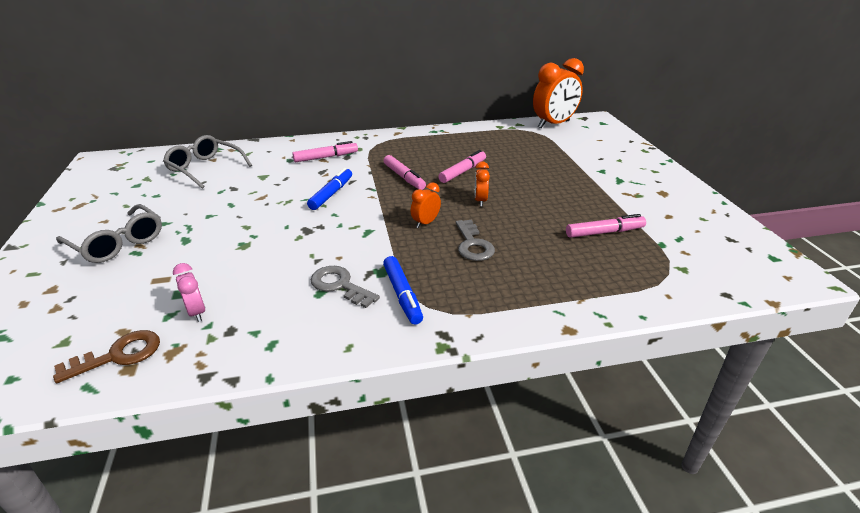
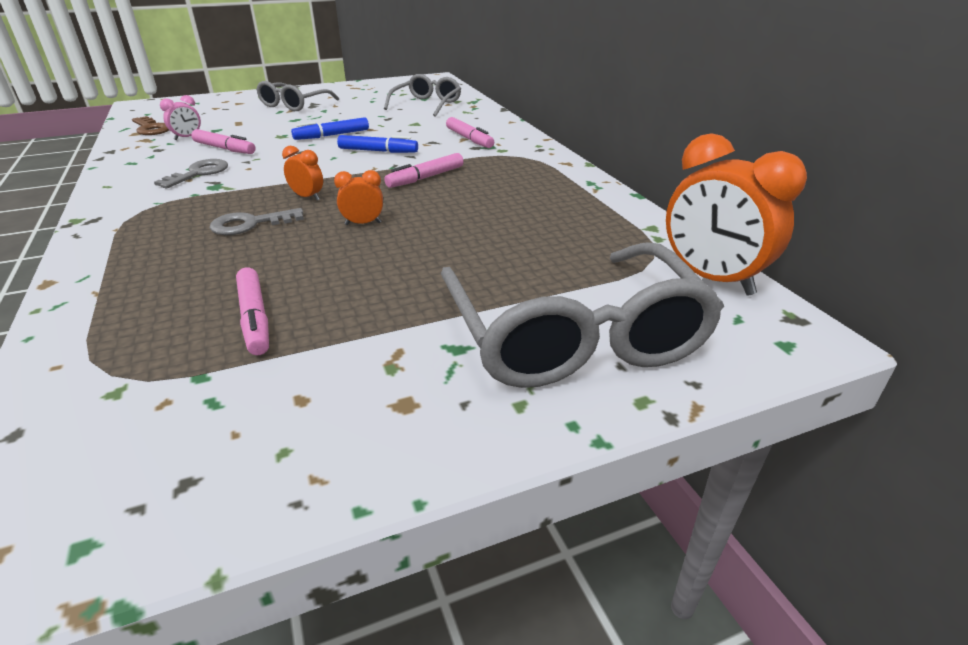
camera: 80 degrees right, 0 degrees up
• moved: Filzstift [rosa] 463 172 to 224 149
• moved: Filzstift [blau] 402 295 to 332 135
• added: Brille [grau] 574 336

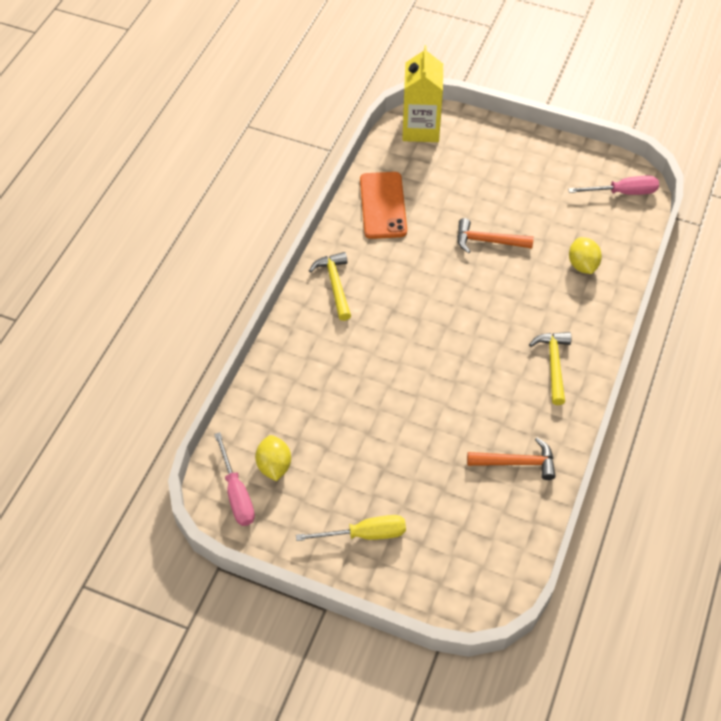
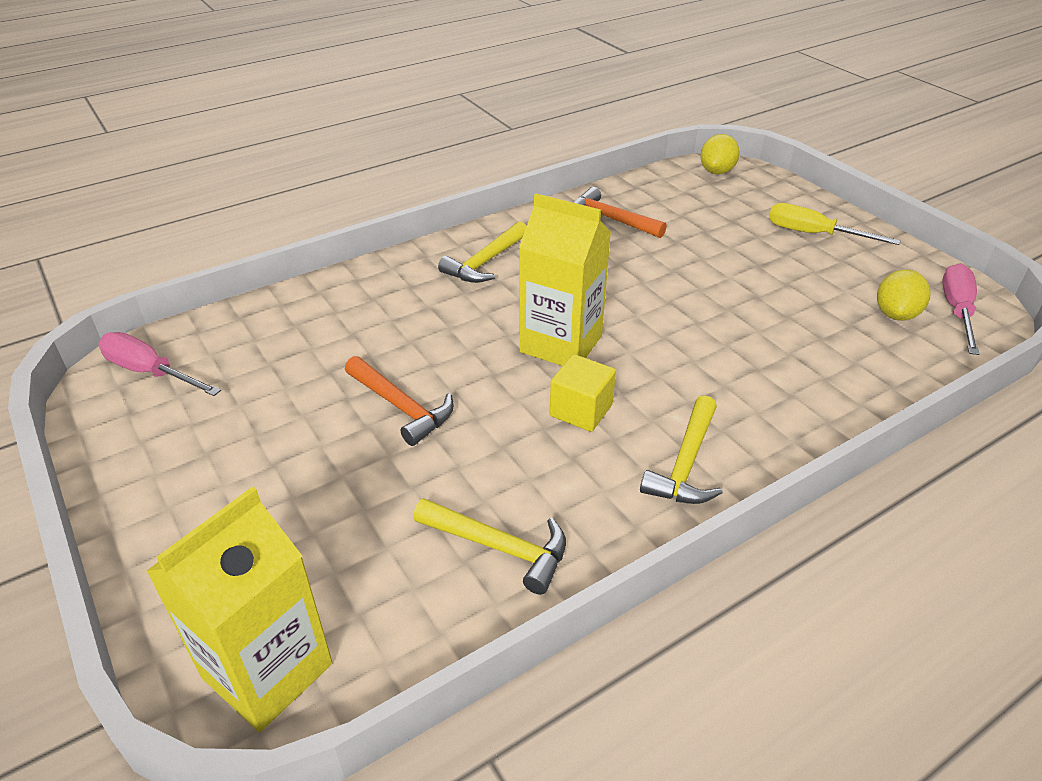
camera: 145 degrees left, 15 degrees down
• replaced: Handy [orange] 383 205 to Hammer [gelb] 500 547
• added: Getränkekarton [gelb] 561 344
• added: Kubus [gelb] 581 410
• moved: Zitrone [gelb] 582 265 to 717 171

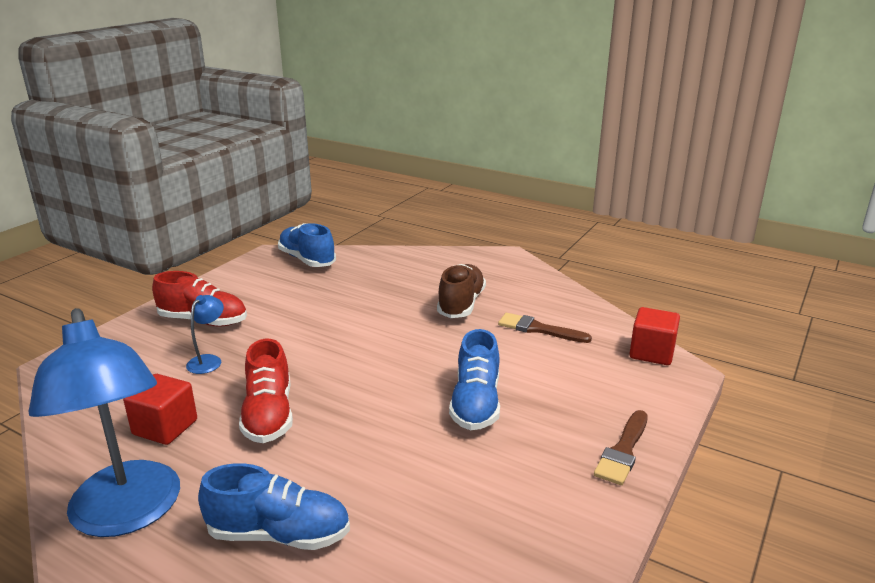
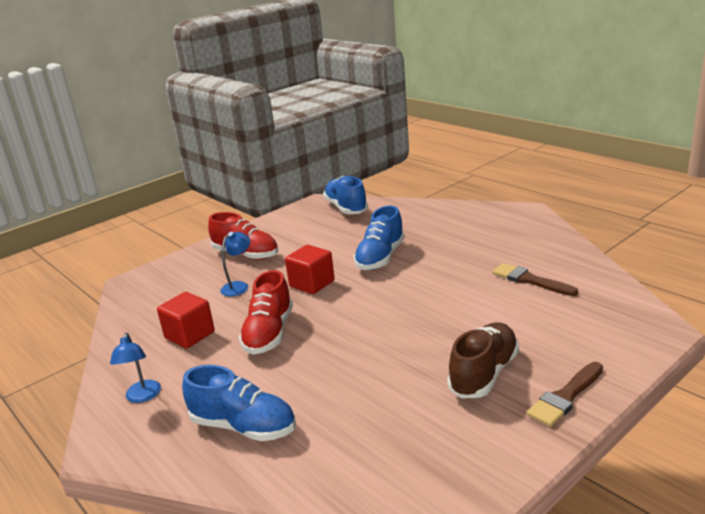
camera: 20 degrees right, 0 degrees up
• resized: Lampe [blau] 128 514 = 142 397 x0.42
• moved: Kubus [rot] 651 353 to 312 284
• moved: Schuh [blau] 476 403 to 380 257
• moved: Schuh [braun] 461 304 to 484 374

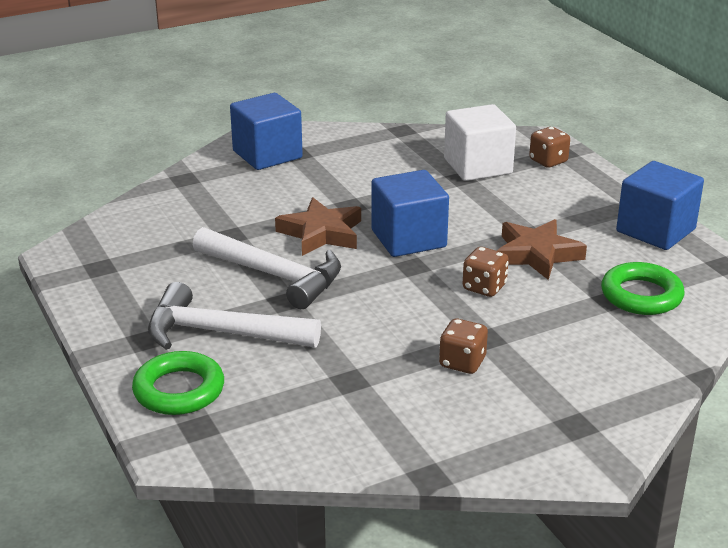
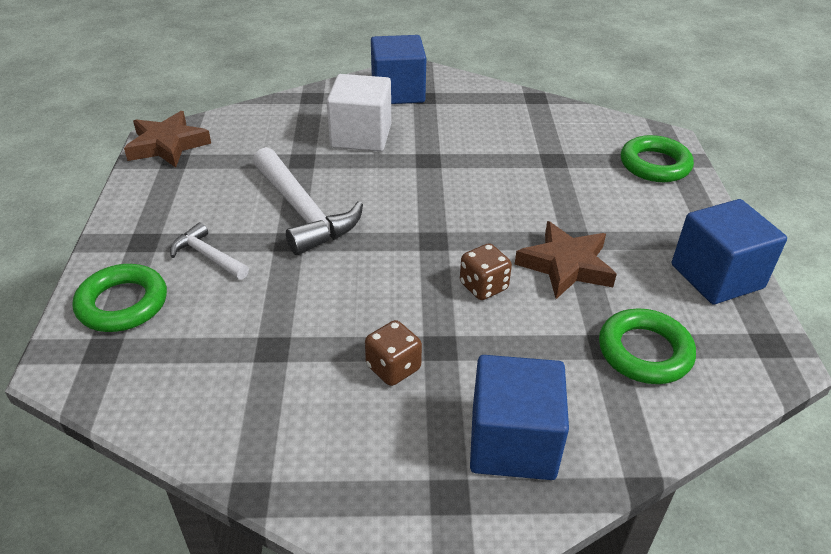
camera: 25 degrees right, 10 degrees up
• moved: Stern [braun] 321 233 to 167 145
• resized: Hammer [weiß] 220 333 = 207 256 x0.54
• moved: Kubus [weiß] 478 166 to 361 136
• moved: Kubus [blau] 408 238 to 513 442
• replaced: Spielwürfel [braun] 548 161 to Ring [grün] 654 165

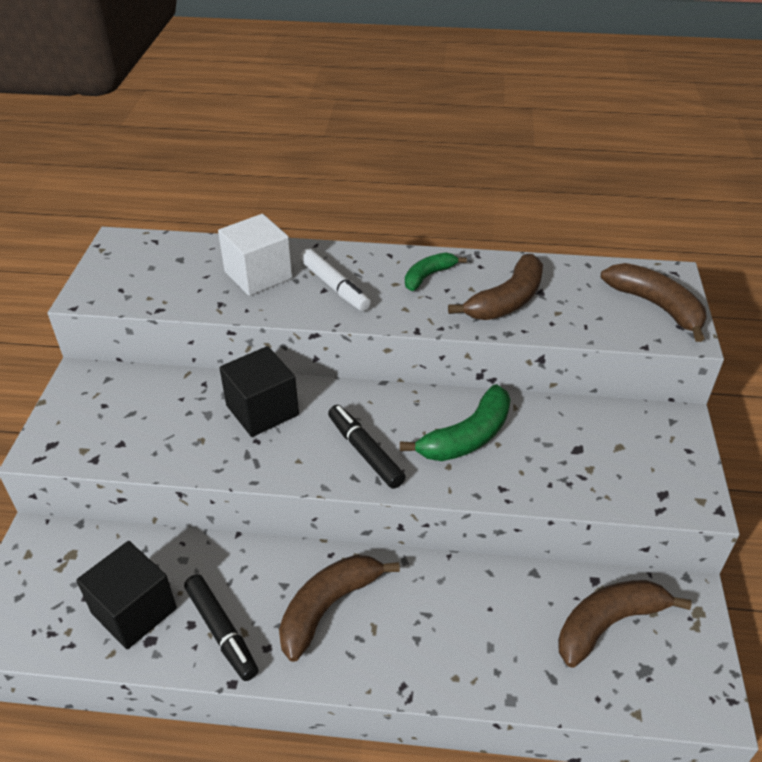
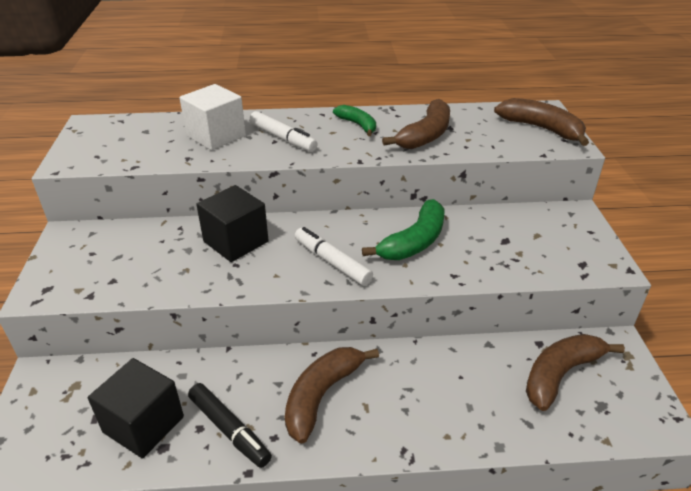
camera: 10 degrees left, 5 degrees down
• recoloured: Filzstift [schwarz] 365 452 to Filzstift [weiß] 332 262
• turned: Banane [grün] 428 276 = 358 125 105 degrees clockwise

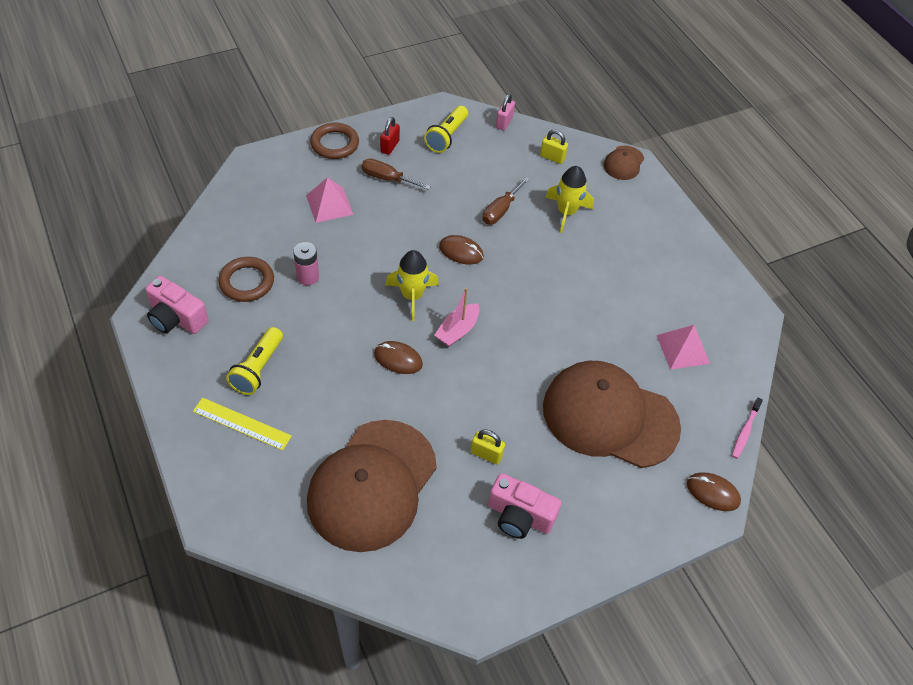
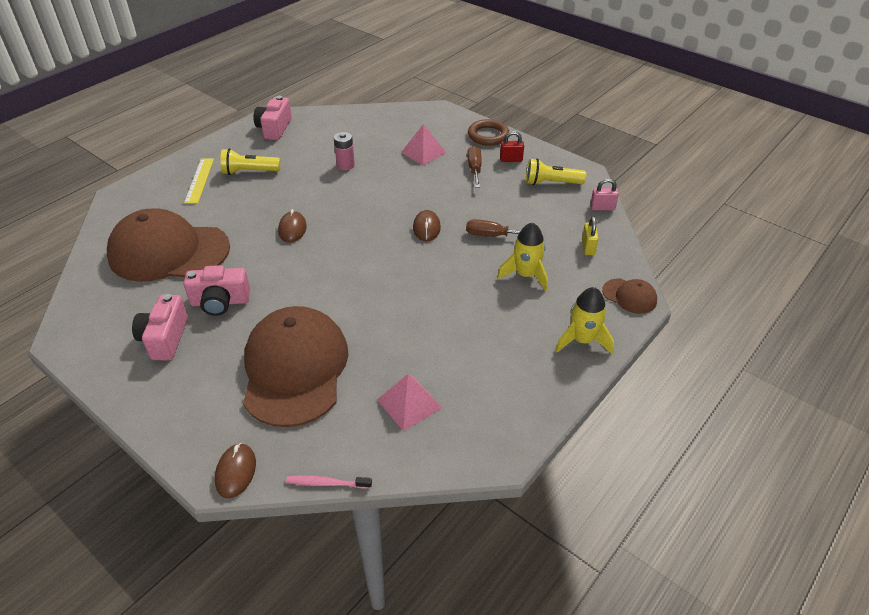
camera: 70 degrees right, 10 degrees down
• replaced: Vorhängeschloss [gelb] 486 454 to Kamera [rosa] 220 302
• moved: Rakete [gelb] 412 296 to 582 340
• turned: Kappe [braun] 623 163 = 629 296 150 degrees counterclockwise
• removed: Ring [braun] 247 282
• removed: Boot [rosa] 457 330

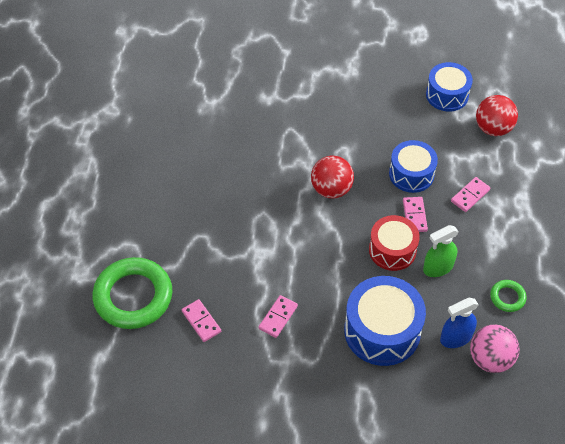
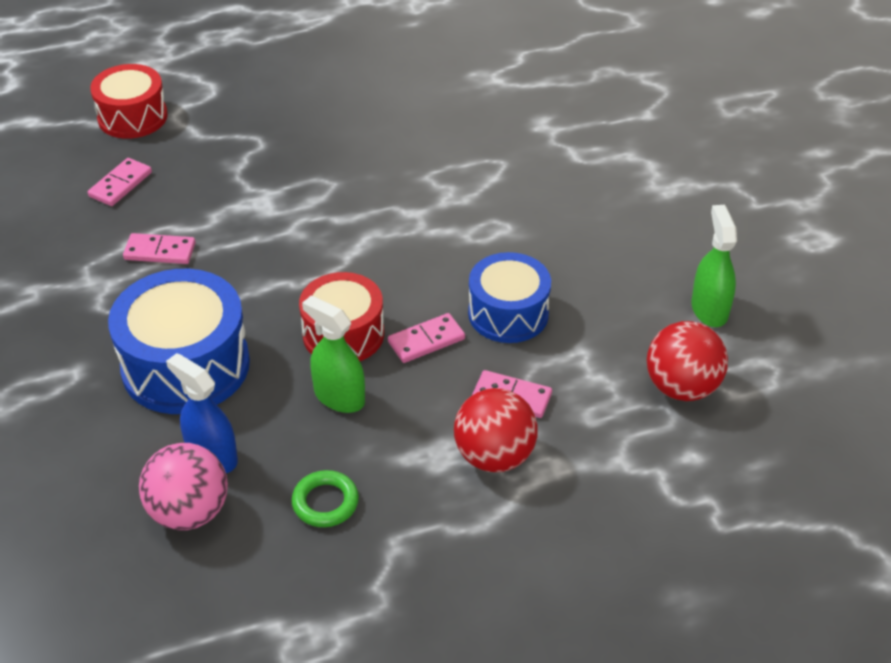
camera: 65 degrees right, 10 degrees down
• replaced: Ring [grün] 133 296 to Trommel [rot] 132 117
• moved: Ball [rot] 331 189 to 494 456
• replaced: Trommel [blau] 447 95 to Sprühflasche [grün] 709 309

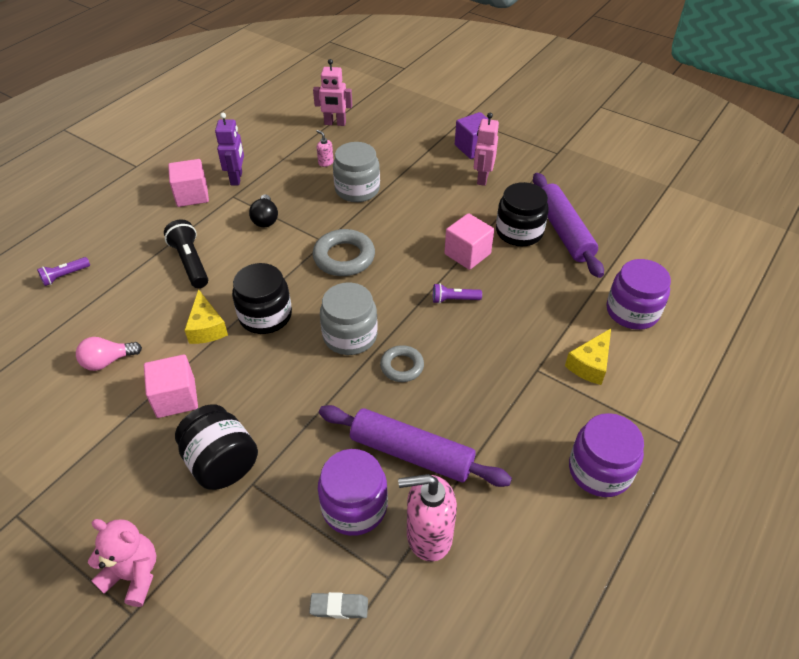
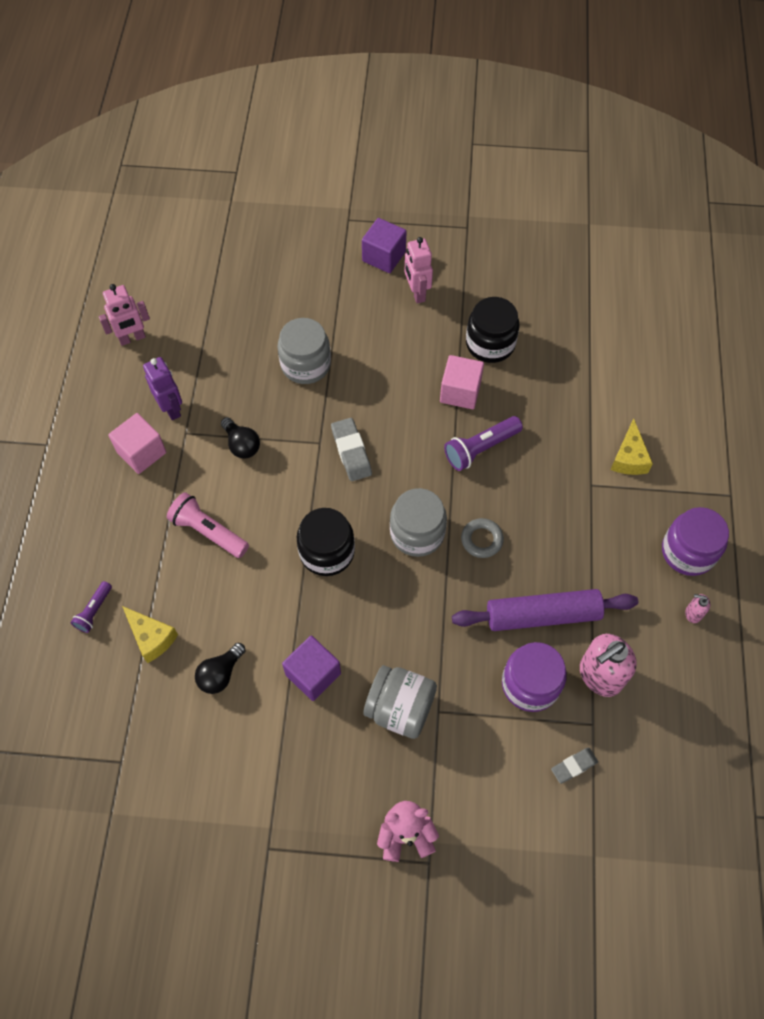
camera: 30 degrees left, 15 degrees up
• moved: Roboter [rosa] 335 123 to 132 338
• moved: Käse [gelb] 206 327 to 151 637
• recoloured: Taschenlampe [schwarz] 190 262 to Taschenlampe [rosa] 208 531
• recoloured: Glühbirne [rosa] 108 361 to Glühbirne [schwarz] 220 674
• recoloured: Kubus [rosa] 176 398 to Kubus [lila] 313 674
• replaced: Ring [grau] 344 257 to Radiergummi [grau] 351 452
• recoloured: Einmachglas [schwarz] 222 463 to Einmachglas [grau] 400 708
• resized: Taschenlampe [lila] 454 299 = 480 448 x1.66
• moved: Seifenspender [rosa] 325 162 to 693 613
• removed: Nudelholz [lila] 563 231
• removed: Einmachglas [lila] 632 311

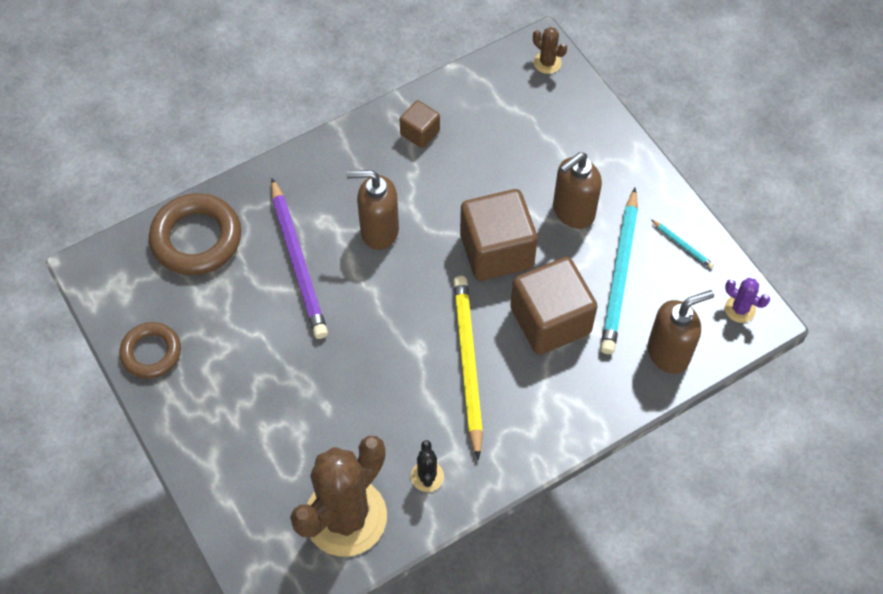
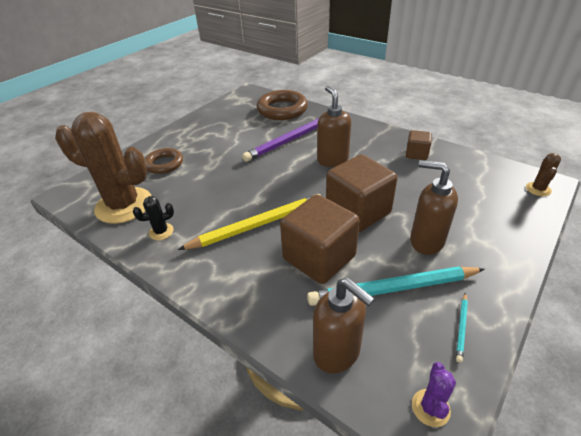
camera: 70 degrees right, 20 degrees down
• moved: Ring [braun] 151 353 to 164 164

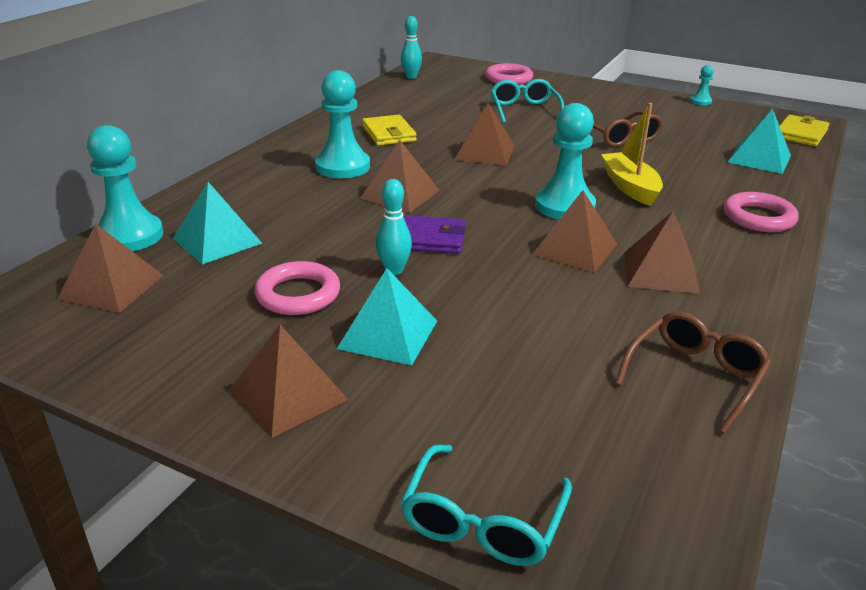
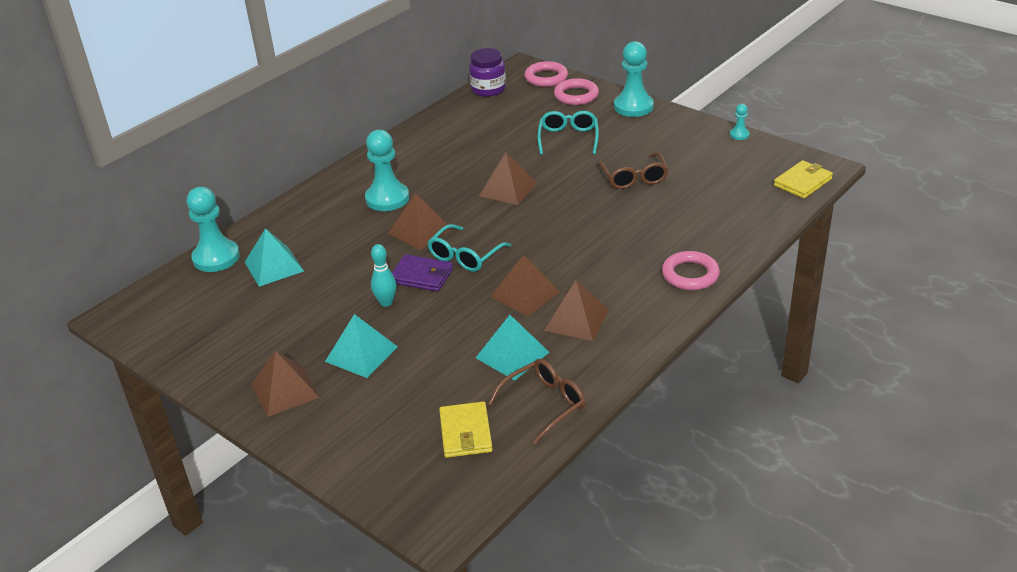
camera: 15 degrees right, 5 degrees up
• moved: Brille [türkis] 482 521 to 465 256
• moved: Geldbörse [gelb] 389 134 to 465 433
• replaced: Bowlingkegel [türkis] 411 77 to Einmachglas [lila] 488 89
• moved: Pyramide [türkis] 759 159 to 512 355
• moved: Ring [rosa] 298 294 to 546 78
• moved: Bauer [türkis] 564 206 to 633 107
• removed: Pyramide [braun] 111 287
• removed: Boot [gelb] 630 187

